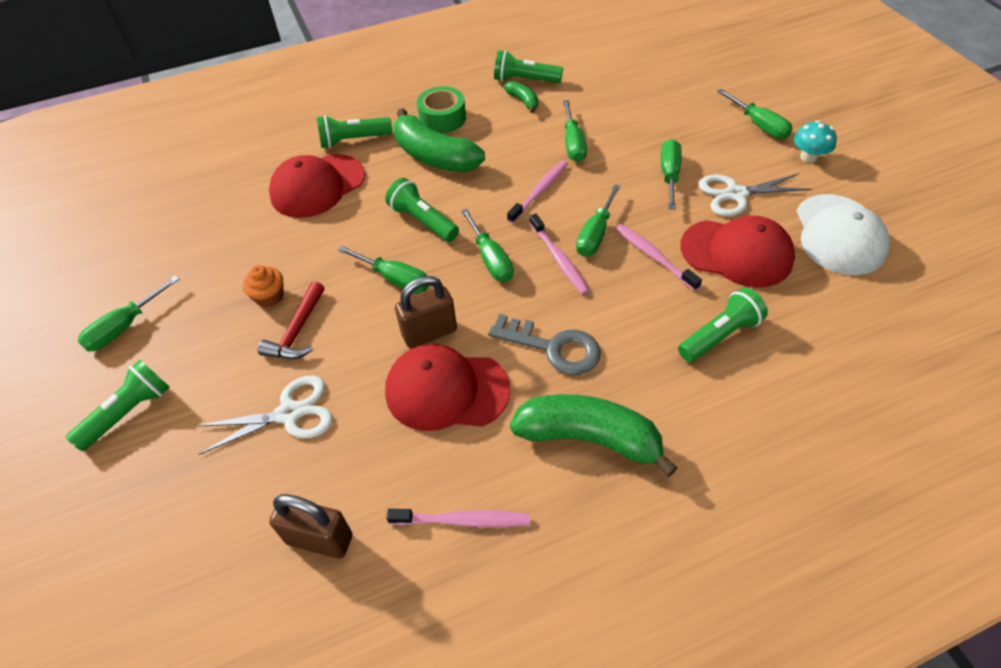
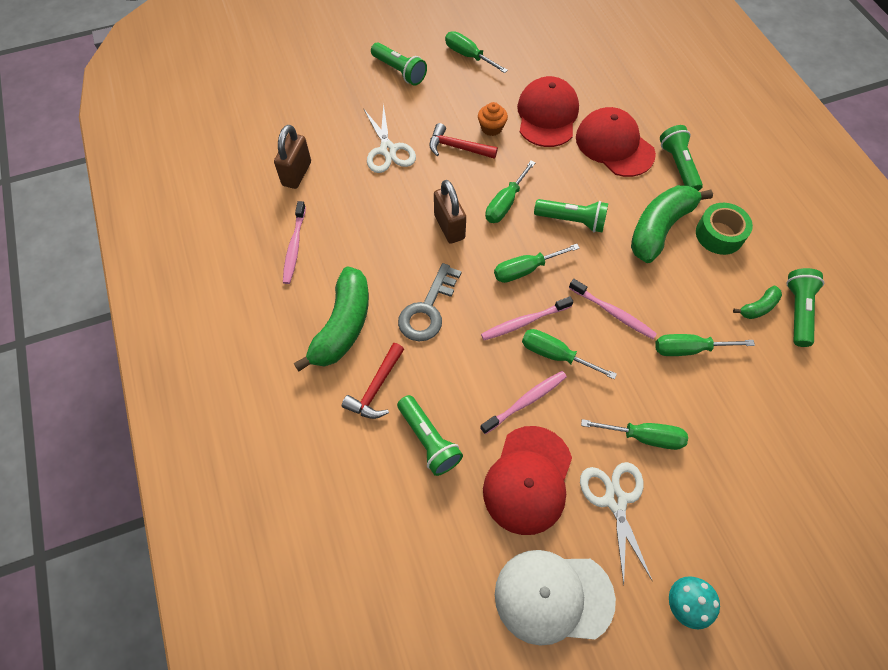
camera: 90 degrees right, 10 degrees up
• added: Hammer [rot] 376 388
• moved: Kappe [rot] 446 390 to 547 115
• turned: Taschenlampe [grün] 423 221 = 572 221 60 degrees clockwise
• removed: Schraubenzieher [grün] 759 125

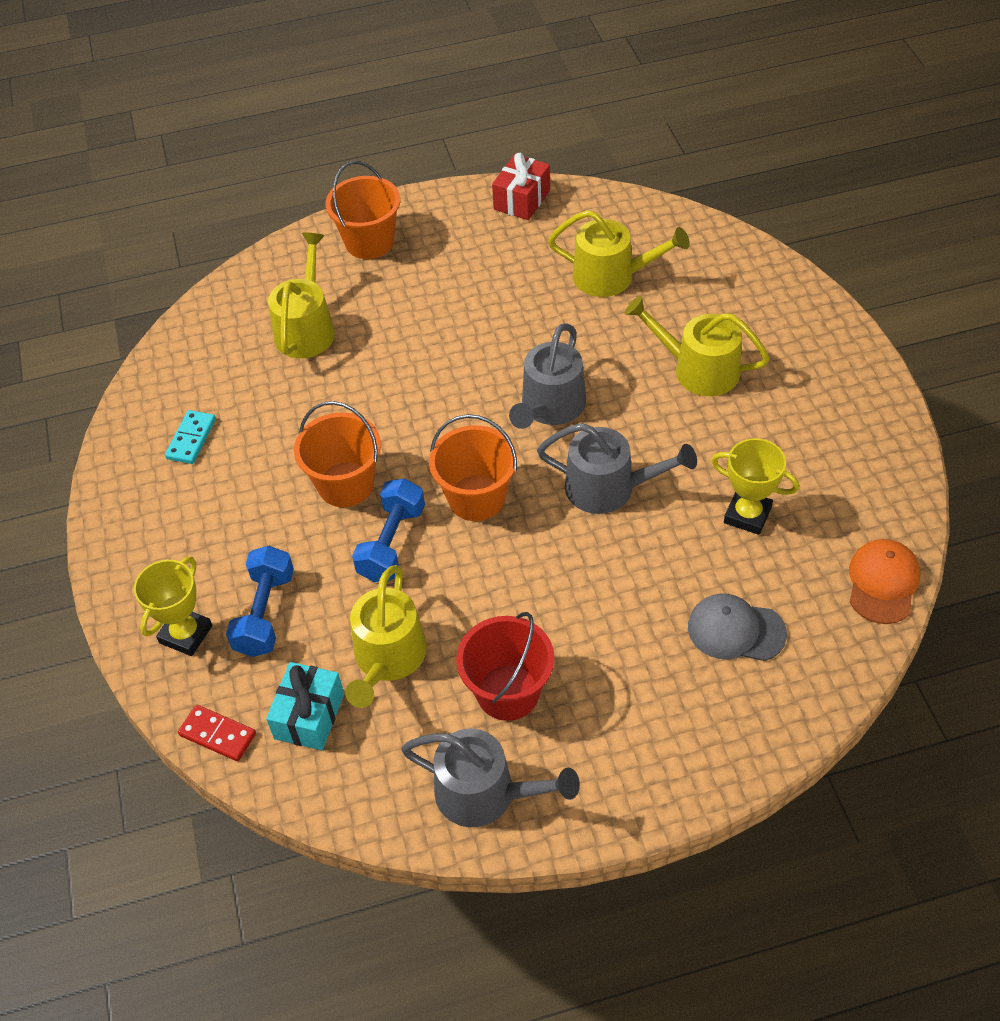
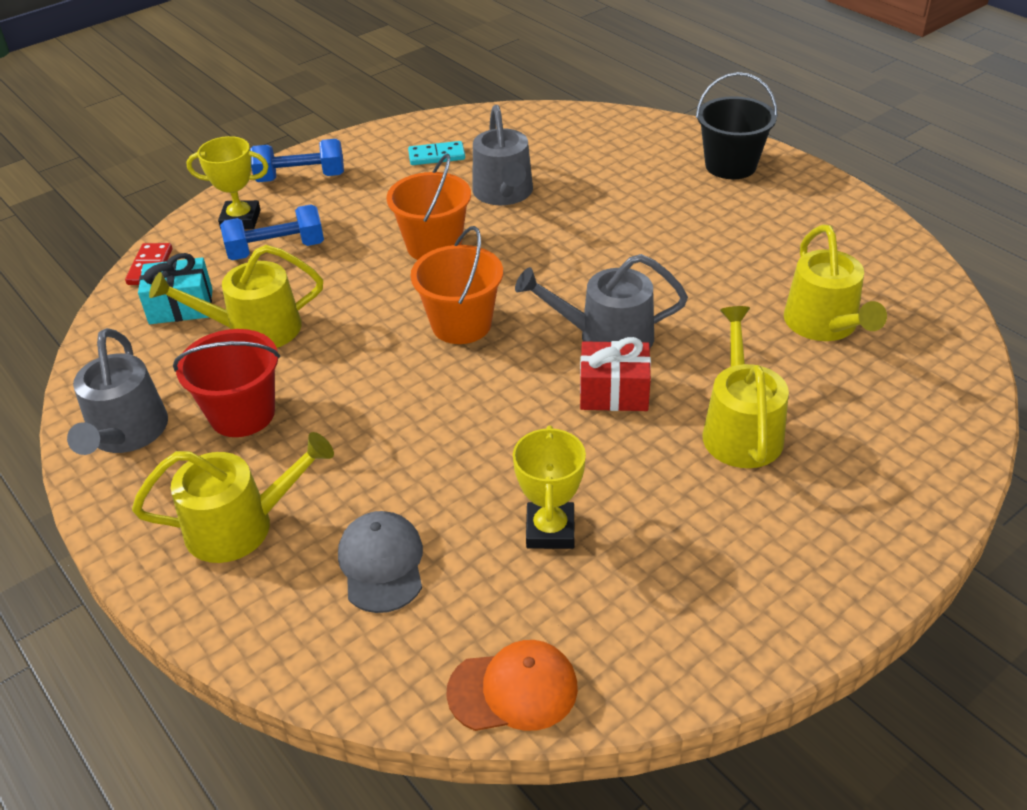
camera: 65 degrees right, 10 degrees down
• moved: Gießkanne [gelb] 306 328 to 240 526
• moved: Hantel [blau] 391 543 to 301 178
• moved: Gießkanne [grau] 608 488 to 504 193
• moved: Geschenk [rot] 522 200 to 614 392
• recoloured: Eimer [orange] 369 242 to Eimer [schwarz] 730 165

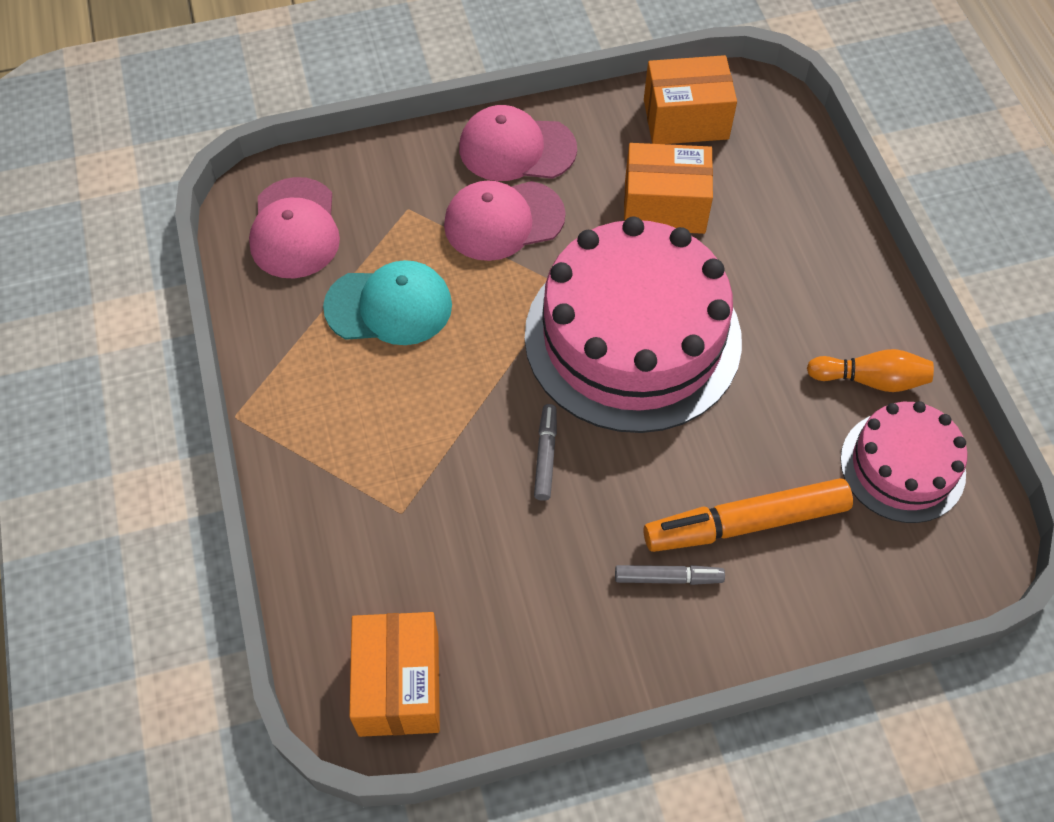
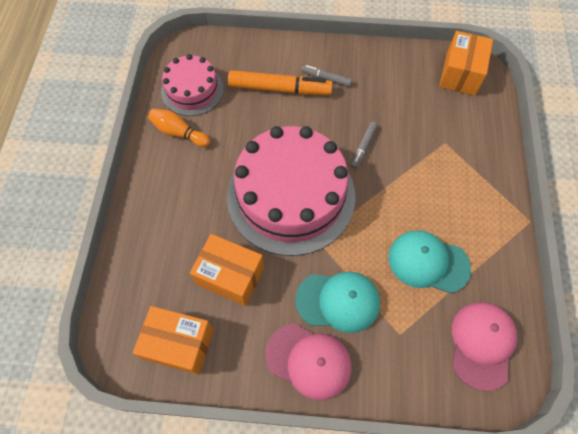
camera: 160 degrees left, 5 degrees up
• recoloured: Kappe [rosa] 503 220 to Kappe [türkis] 338 301

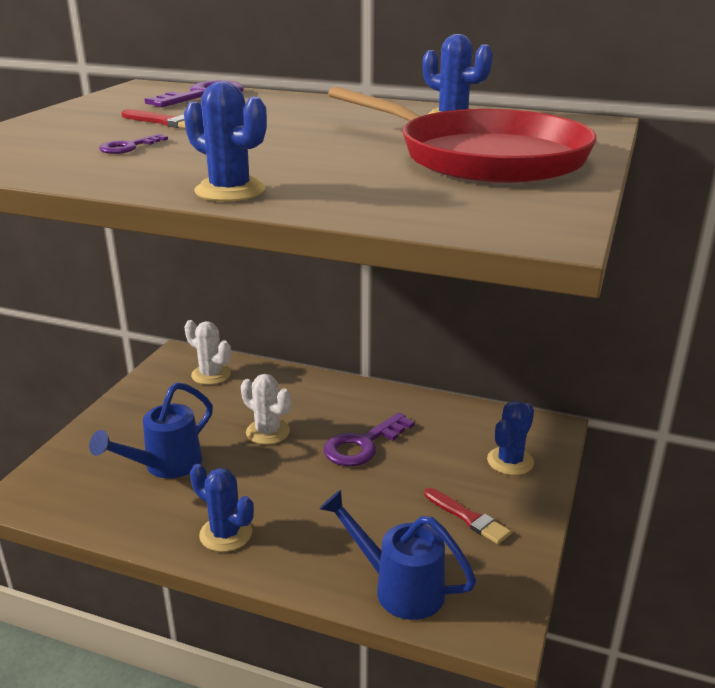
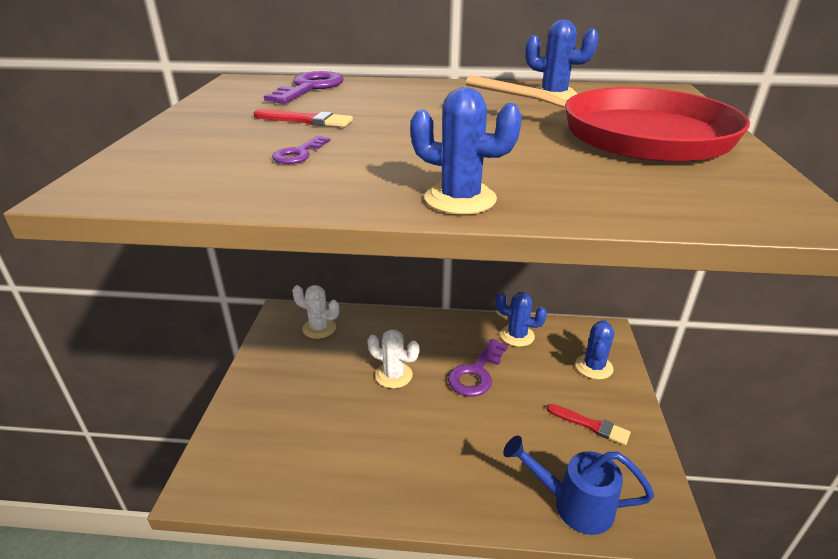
camera: 15 degrees left, 5 degrees up
• moved: Kaktus [blau] 226 534 to 517 336
• removed: Gießkanne [blau] 165 466

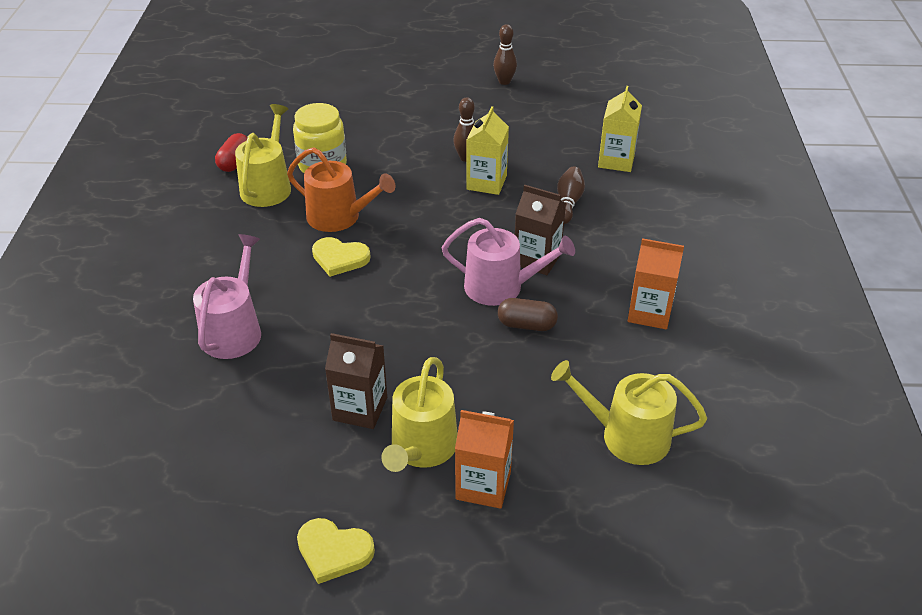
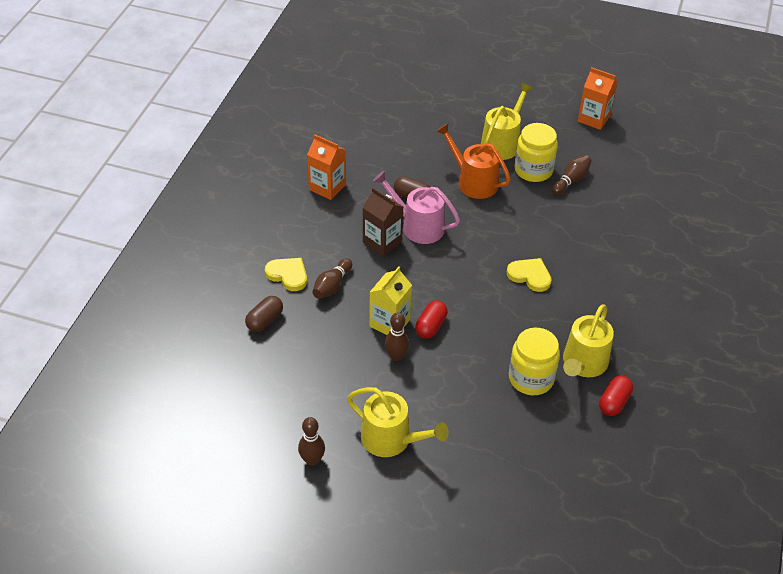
camera: 165 degrees left, 5 degrees up
• replaced: Getränkekarton [gelb] 616 161 to Kapsel [braun] 265 321
• moved: Herz [gelb] 333 551 to 288 275
• moved: Gießkanne [gelb] 627 436 to 391 439
• added: Kapsel [rot] 430 326
• moved: Gießkanne [orange] 339 217 to 473 182
• replaced: Getränkekarton [braun] 360 409 to Einmachglas [gelb] 533 170
• added: Bowlingkegel [braun] 571 180
• moved: Getränkekarton [orange] 483 485 to 593 118
• removed: Gießkanne [rosa] 234 330

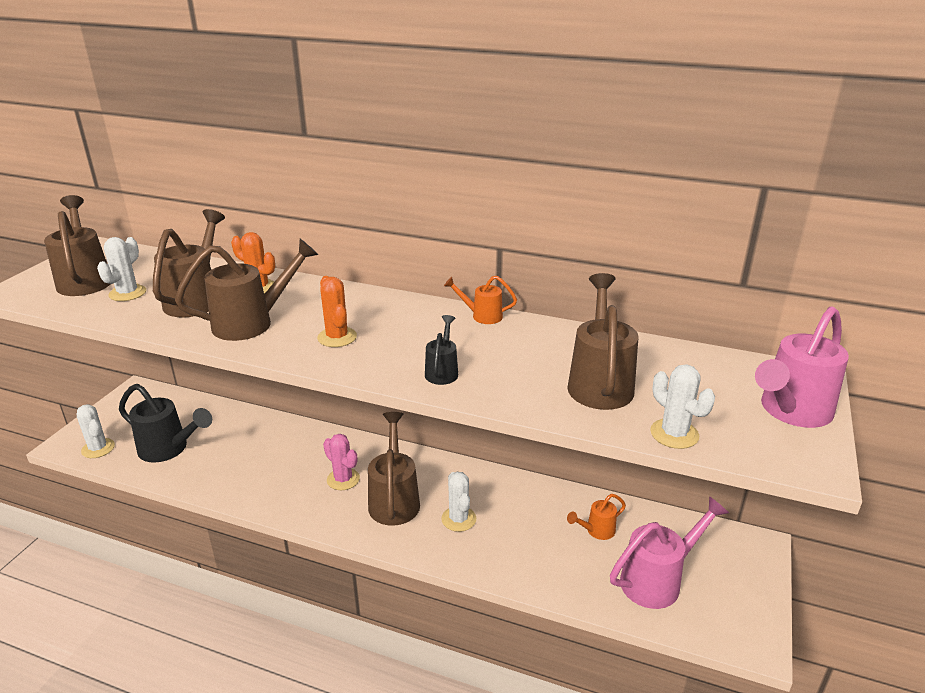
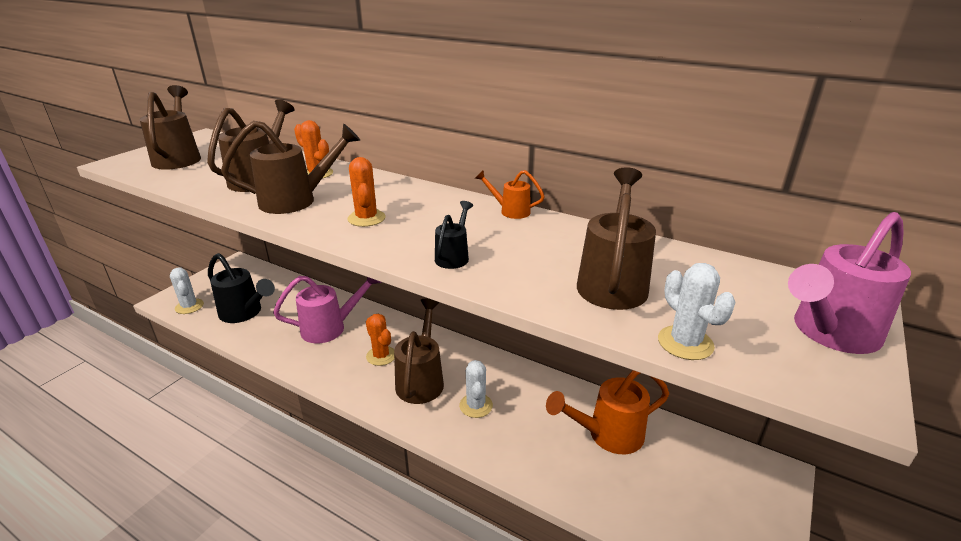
camera: 10 degrees right, 0 degrees up
• moved: Gießkanne [rosa] 658 580 to 330 328
• recoloured: Kaktus [rosa] 343 479 to Kaktus [orange] 381 356
• resized: Gießkanne [orange] 596 531 = 608 435 x1.90
• removed: Kaktus [weiß] 127 293

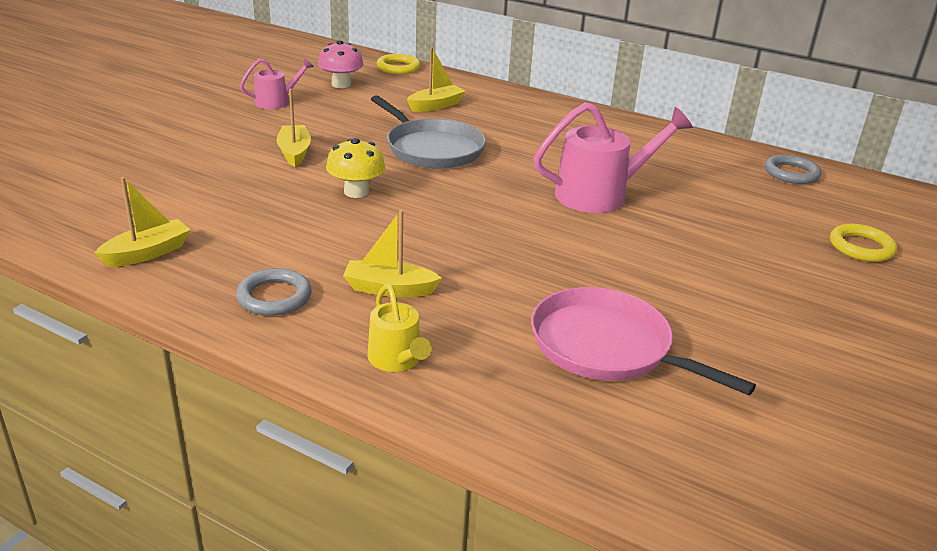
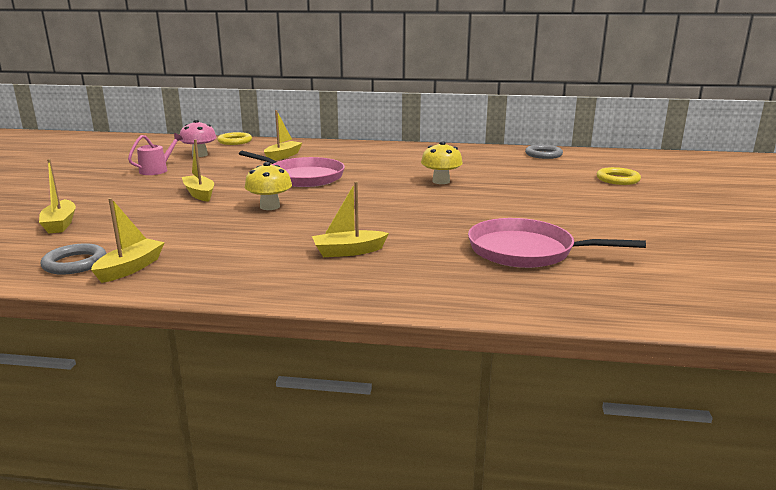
camera: 20 degrees left, 10 degrees down
• added: Boot [gelb] 60 224
• moved: Ring [grau] 274 297 to 75 263
• recoloured: Pfanne [grau] 432 149 to Pfanne [rosa] 303 177
• replaced: Gießkanne [rosa] 600 194 to Pilz [gelb] 441 181
• removed: Gießkanne [gelb] 397 359

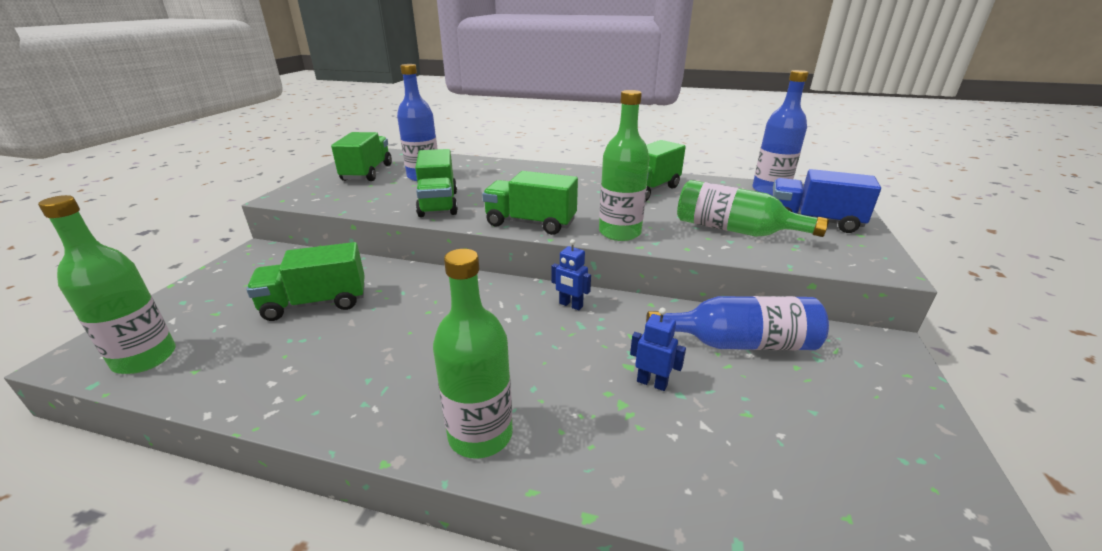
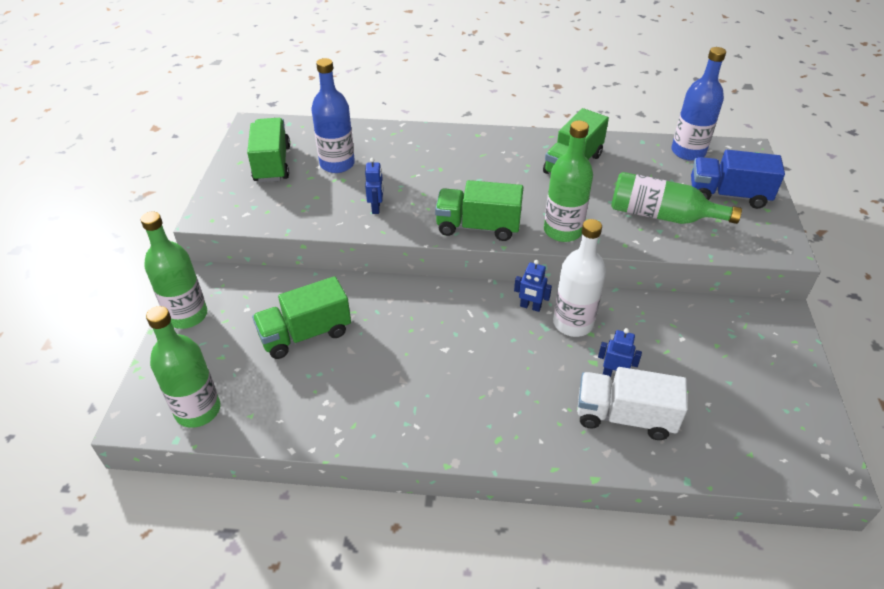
camera: 10 degrees left, 15 degrees up
• moved: Flasche [grün] 480 434 to 187 315
• replaced: Lastwagen [grün] 438 203 to Roboter [blau] 376 208
• added: Flasche [weiß] 573 323
• added: Lastwagen [weiß] 624 416
• removed: Flasche [blau] 740 343

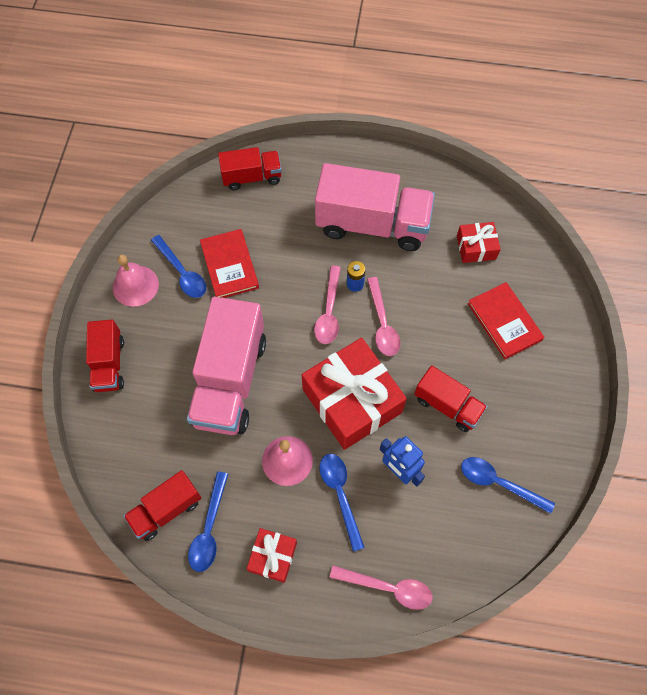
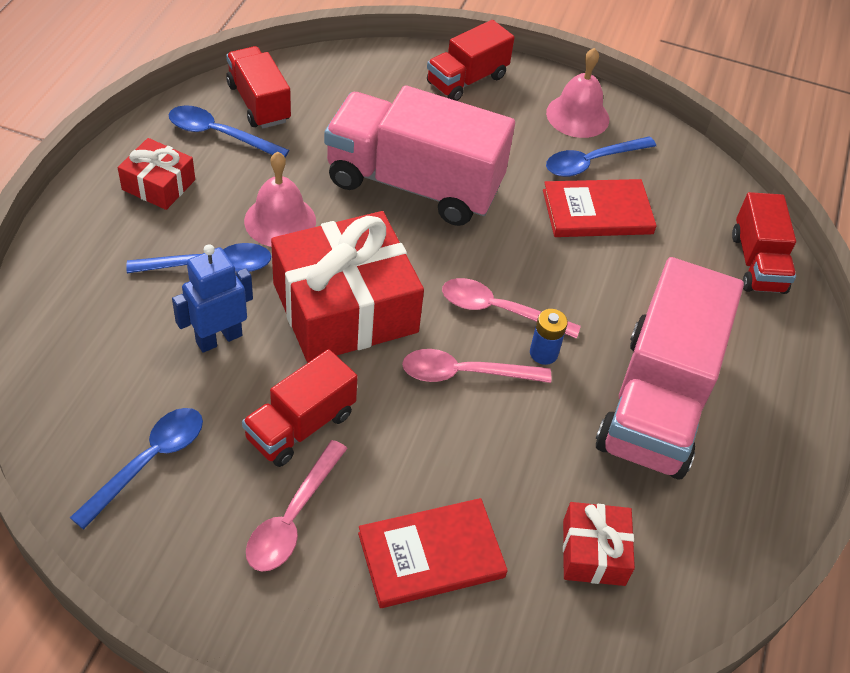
camera: 95 degrees right, 15 degrees down
• moved: Löffel [rosa] 388 588 to 292 517
• turned: Lastwagen [rot] 109 364 = 466 80 45 degrees counterclockwise

